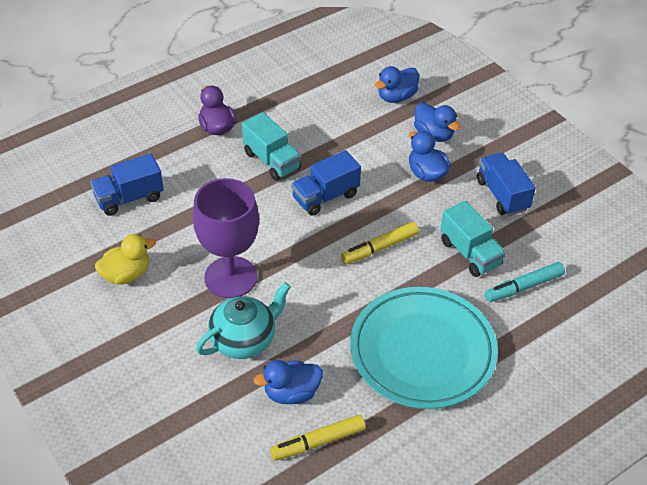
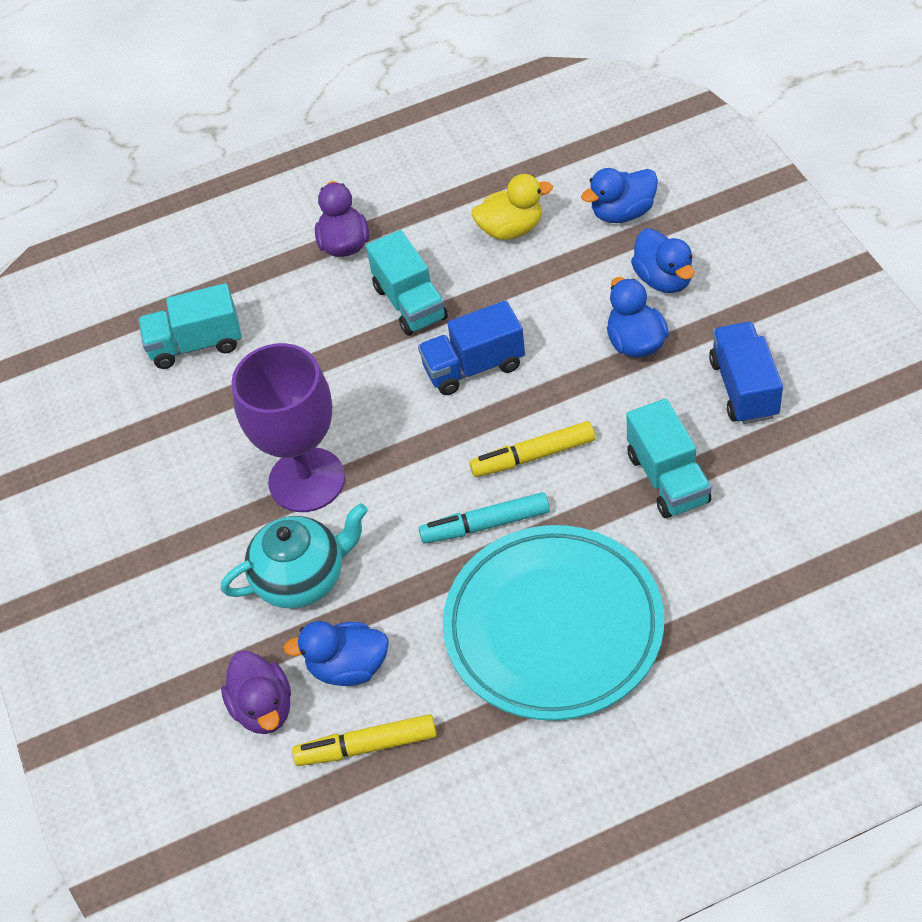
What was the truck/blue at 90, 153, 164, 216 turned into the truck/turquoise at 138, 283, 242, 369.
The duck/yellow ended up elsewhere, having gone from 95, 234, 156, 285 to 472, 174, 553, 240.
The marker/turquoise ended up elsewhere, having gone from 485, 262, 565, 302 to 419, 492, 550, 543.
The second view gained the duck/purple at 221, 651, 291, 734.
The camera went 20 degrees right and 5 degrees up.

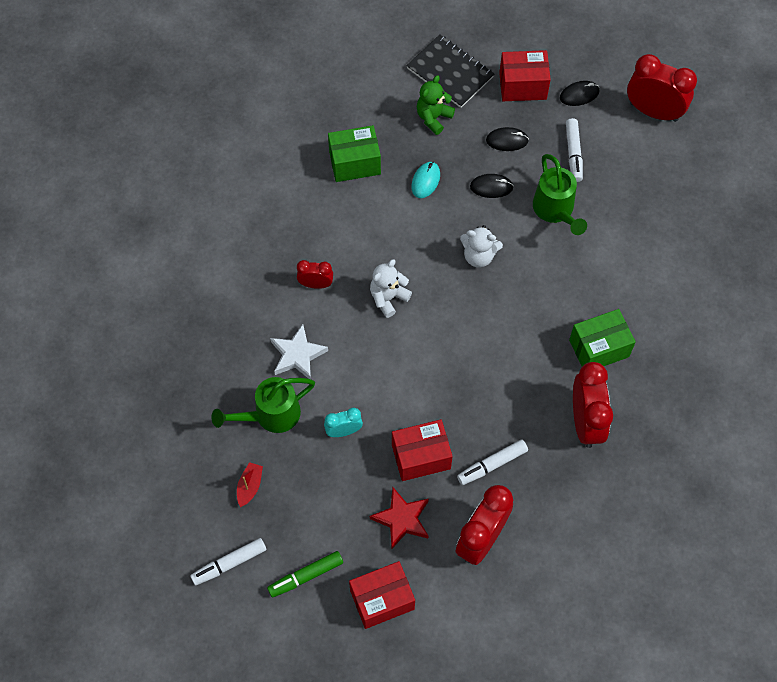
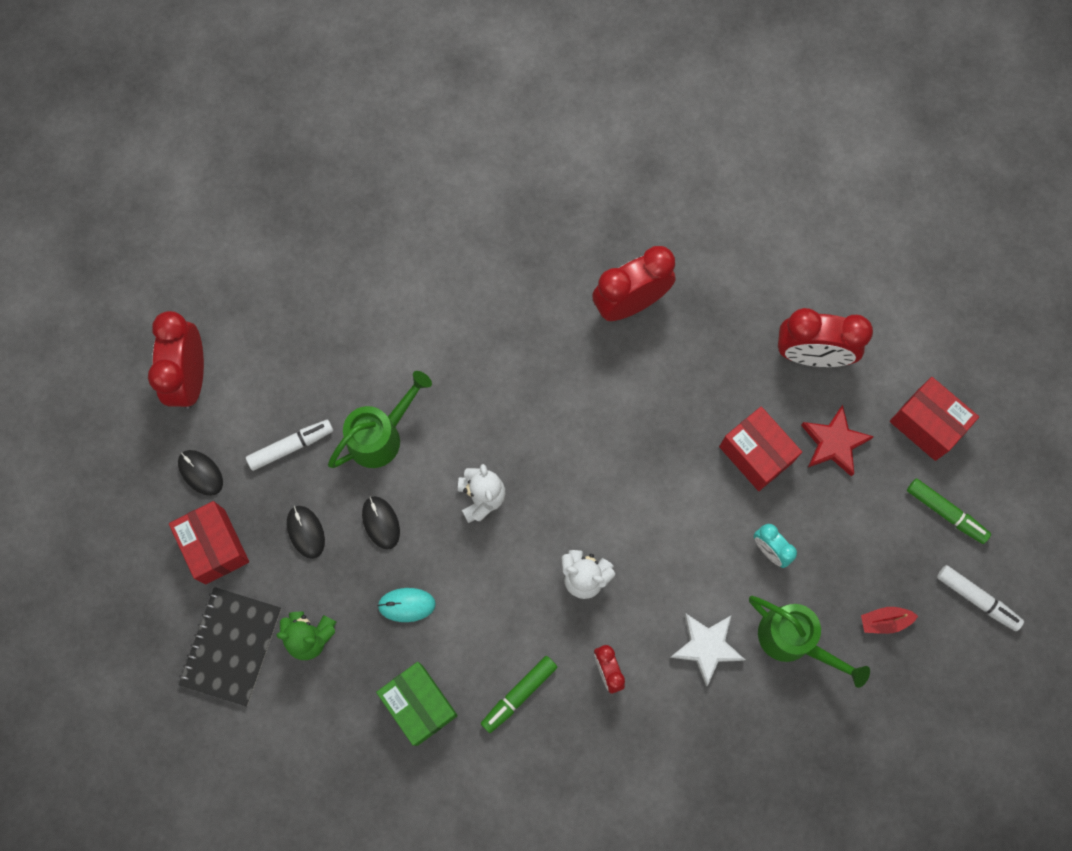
The second view lost the box/green at 569, 309, 636, 367.
The second view lost the marker/white at 457, 440, 528, 485.
The second view gained the marker/green at 481, 656, 557, 733.
The camera went 115 degrees left and 10 degrees up.

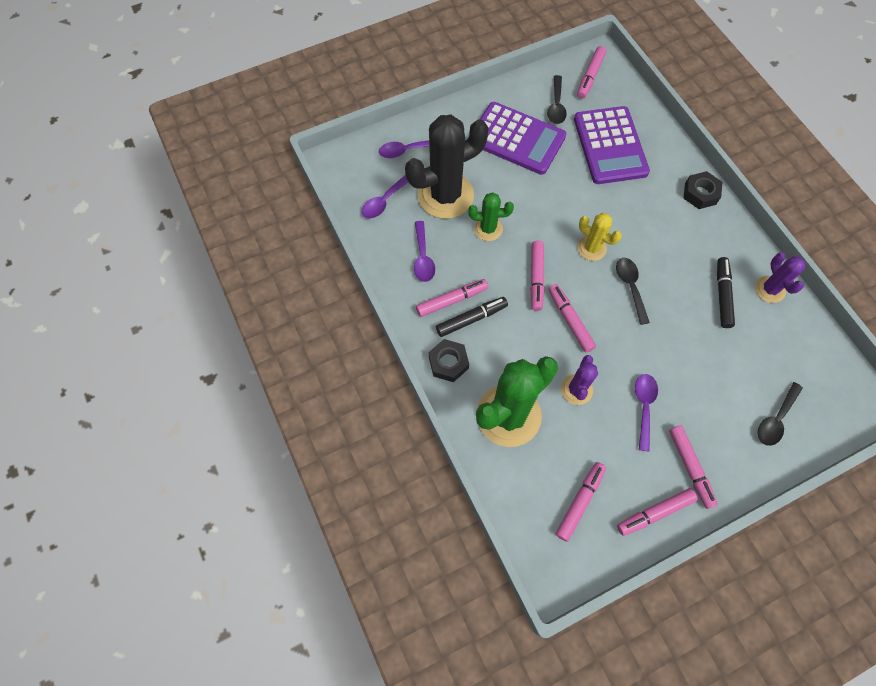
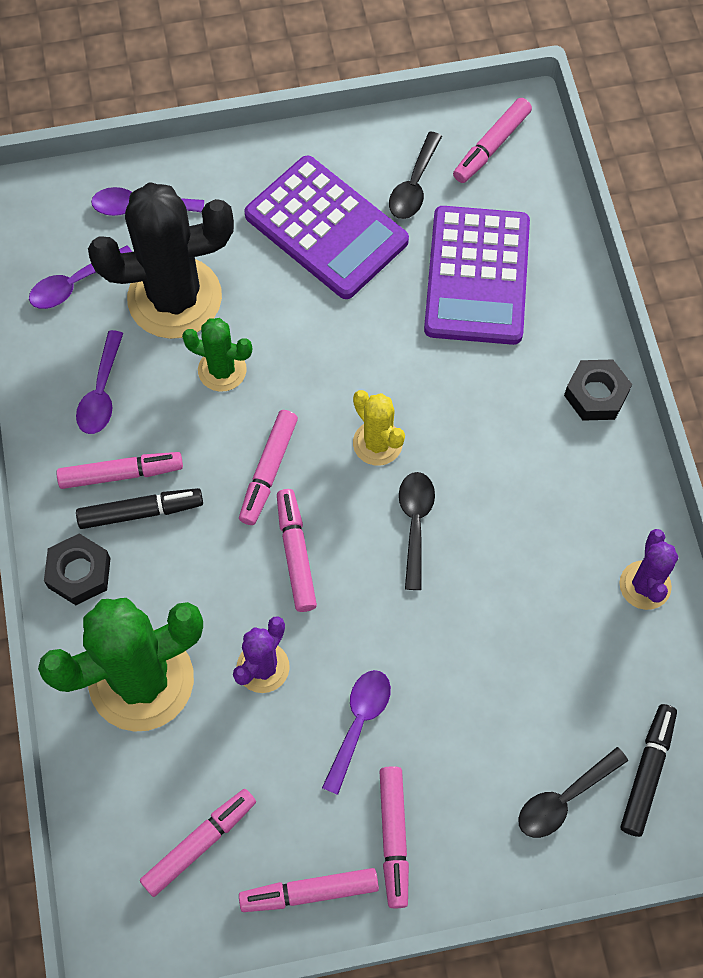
The marker/black ended up elsewhere, having gone from 717, 257, 735, 328 to 620, 704, 677, 837.
The camera went 15 degrees right and 0 degrees up.

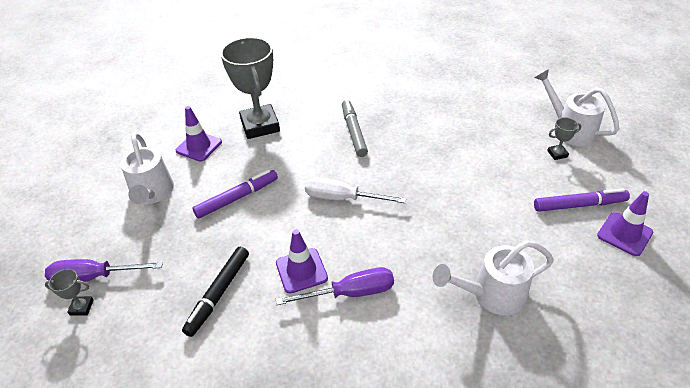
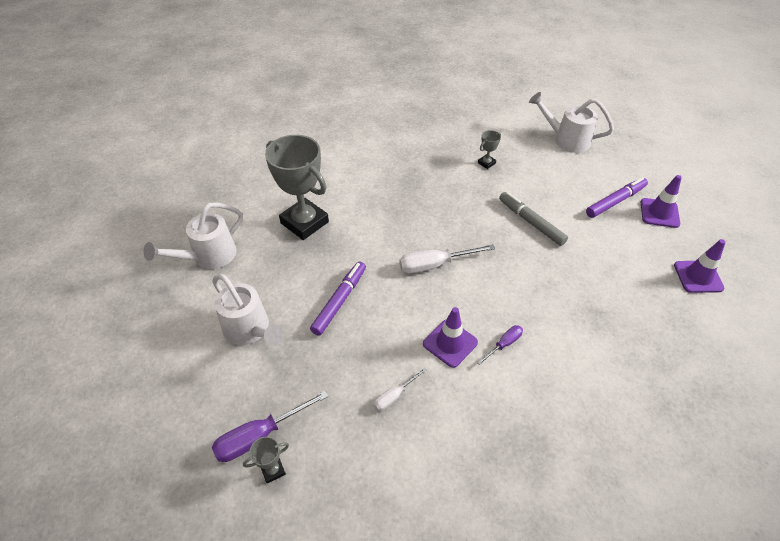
The marker/grey ended up elsewhere, having gone from 342, 100, 368, 157 to 499, 192, 568, 246.
The traffic cone/purple ended up elsewhere, having gone from 176, 106, 222, 162 to 674, 239, 726, 293.
The trophy/grey ended up elsewhere, having gone from 547, 117, 582, 160 to 478, 130, 501, 169.
The watering can/white ended up elsewhere, having gone from 432, 240, 554, 315 to 143, 202, 243, 269.
Where the marker/black stood at 182, 247, 249, 337, the screwdriver/white came to stand at 374, 368, 427, 411.
The size of the screwdriver/purple at 276, 267, 394, 305 changed by a factor of 0.57.
The camera went 30 degrees left and 5 degrees up.

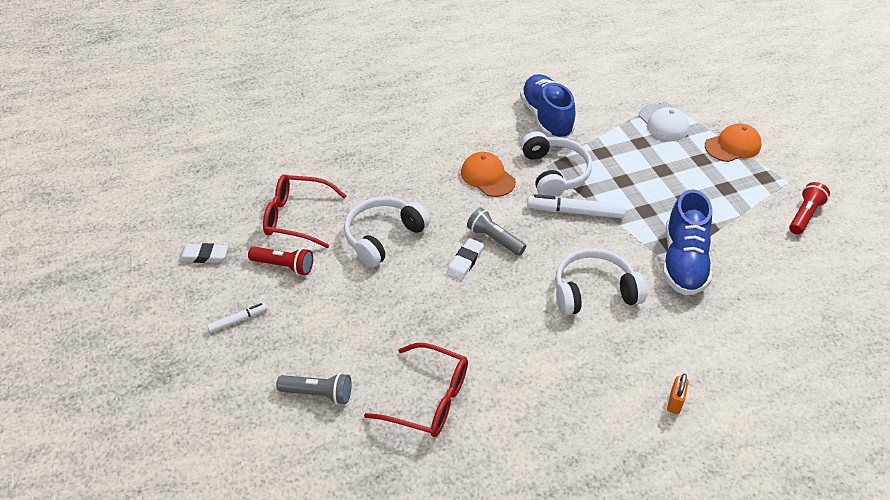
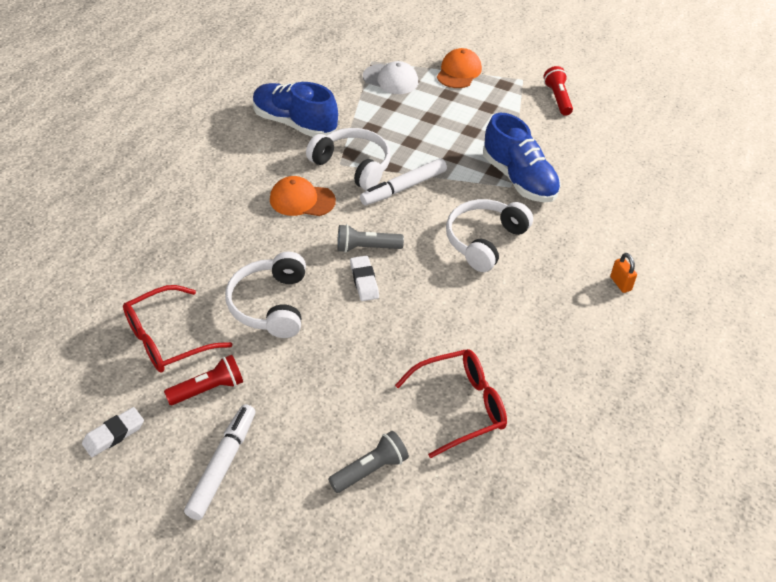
The size of the marker/white at 207, 303, 268, 333 changed by a factor of 1.79.
The camera went 45 degrees left and 0 degrees up.

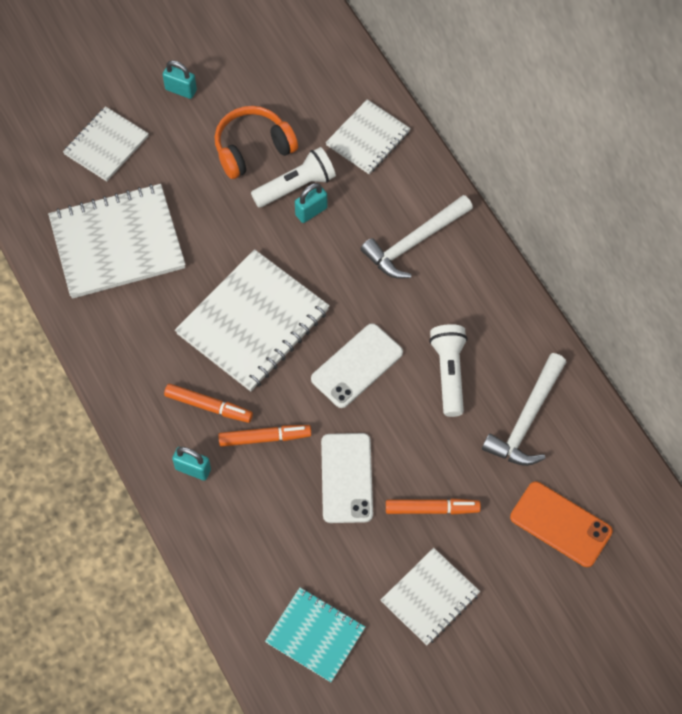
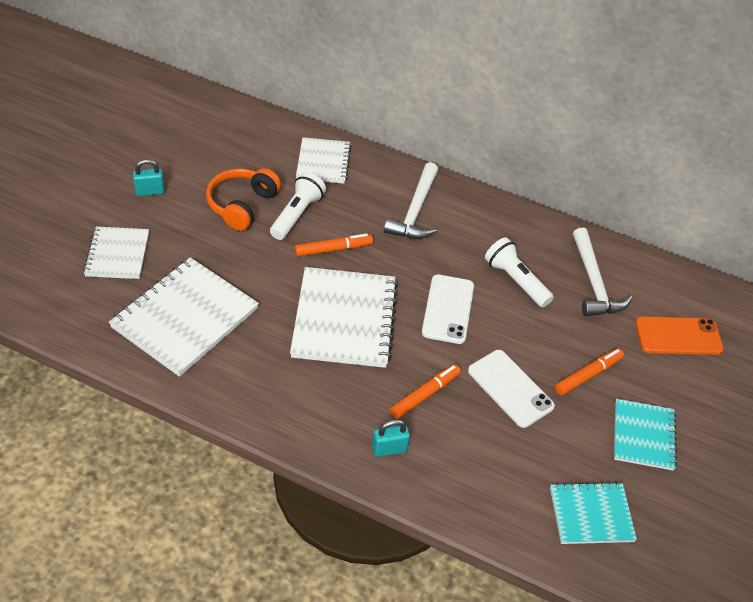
The second view lost the padlock/turquoise at 295, 183, 327, 223.
The marker/orange ended up elsewhere, having gone from 164, 384, 253, 423 to 295, 233, 373, 257.
What was the notebook/white at 381, 548, 480, 645 turned into the notebook/turquoise at 614, 399, 677, 471.
The camera went 40 degrees left and 15 degrees down.

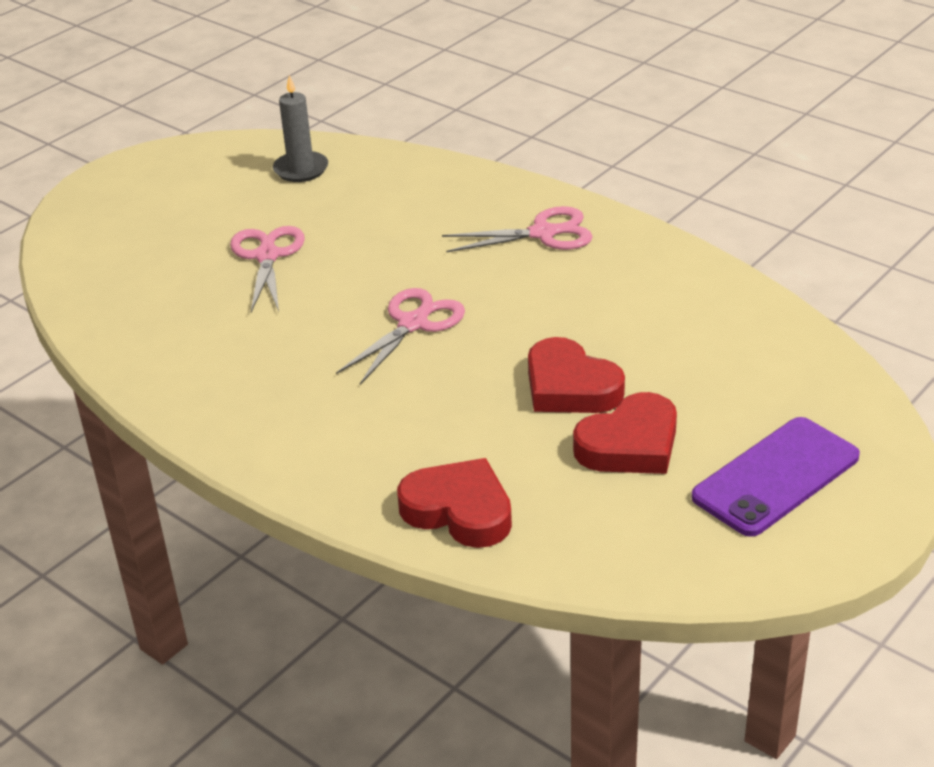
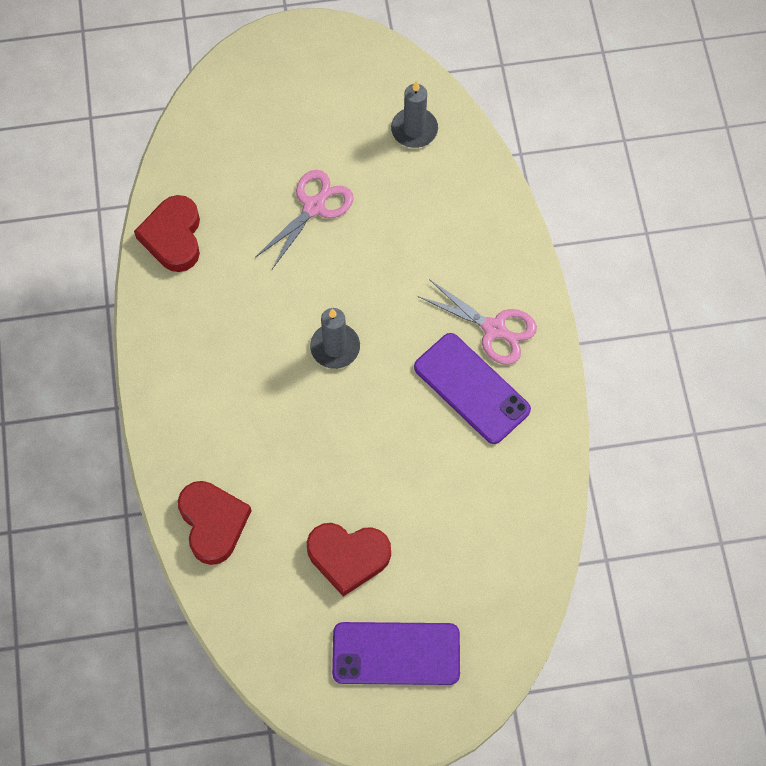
Where the scissors/pink stood at 336, 288, 465, 385, the candle/grey came to stand at 310, 308, 360, 369.
The heart/red ended up elsewhere, having gone from 528, 337, 625, 413 to 134, 195, 200, 272.
The second view gained the phone/purple at 414, 333, 531, 444.
The camera went 40 degrees right and 30 degrees up.

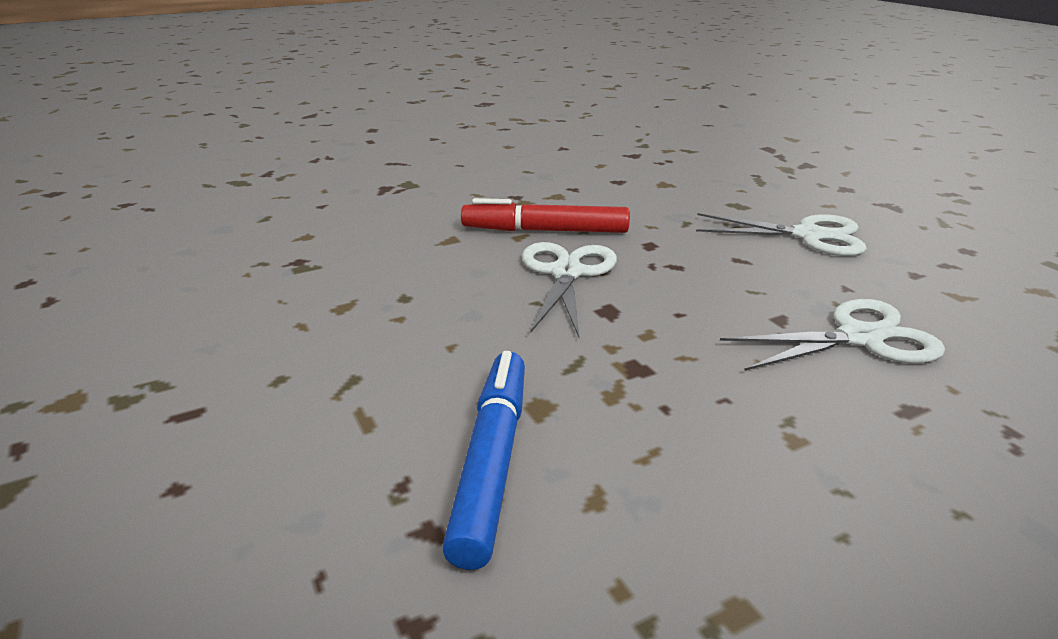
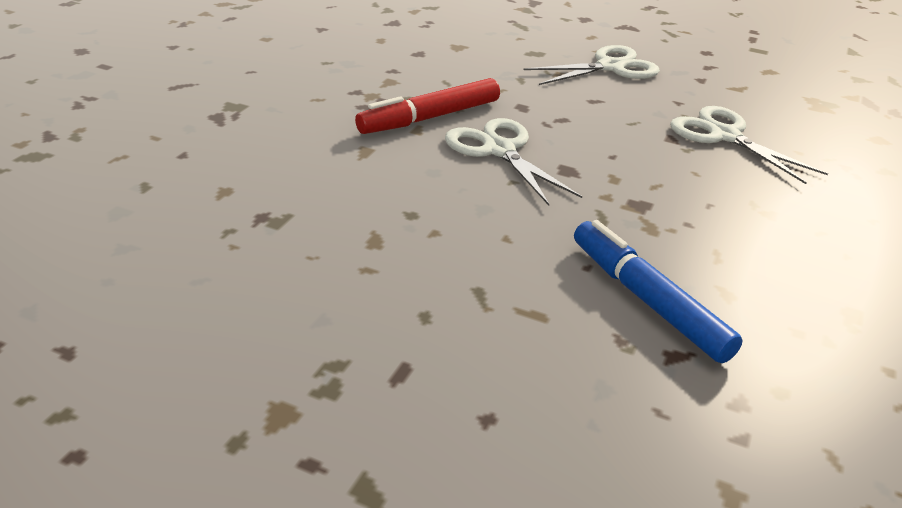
The scissors/white at 720, 299, 945, 371 ended up facing another way, 75 degrees counterclockwise from before.
The camera went 40 degrees left and 5 degrees up.

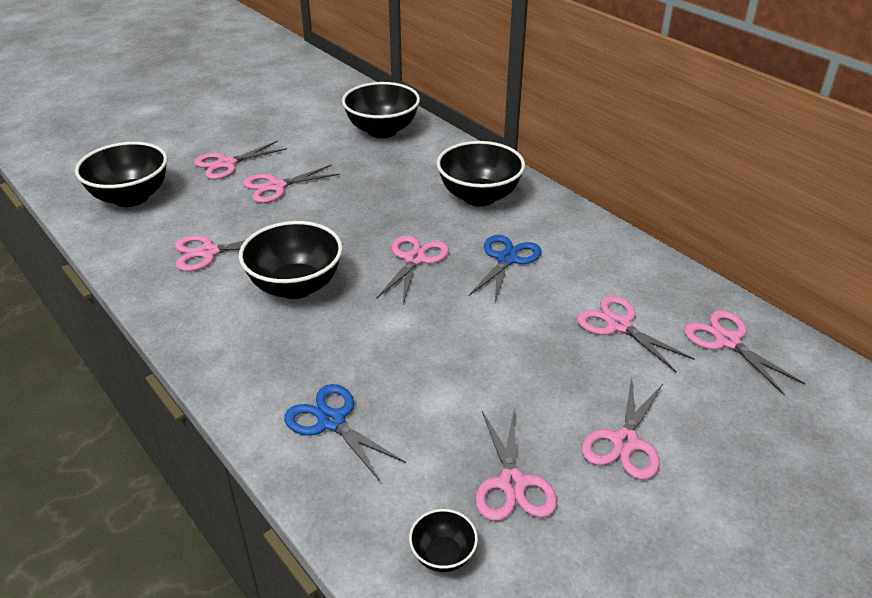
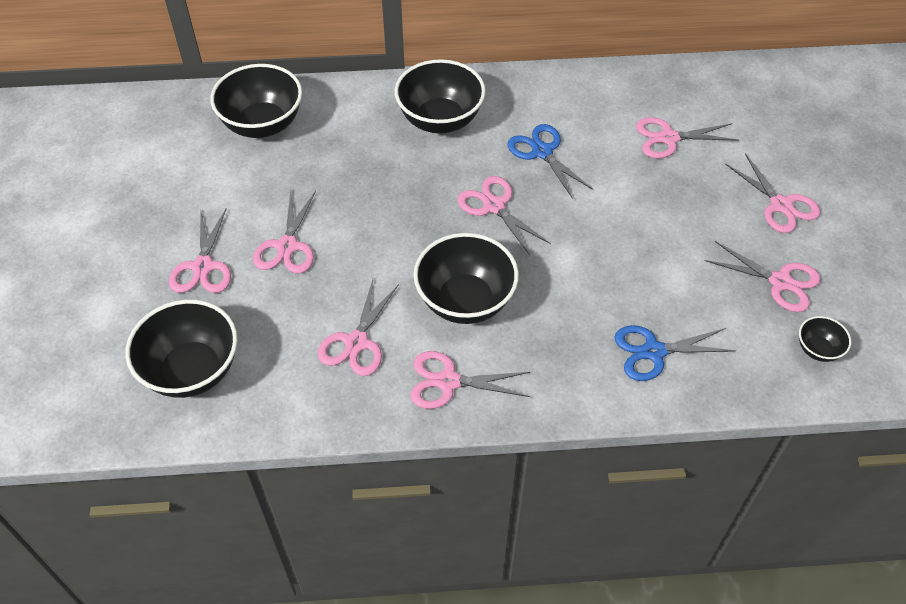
The scissors/pink ended up elsewhere, having gone from 684, 310, 806, 395 to 410, 351, 530, 409.
The camera went 55 degrees left and 15 degrees up.

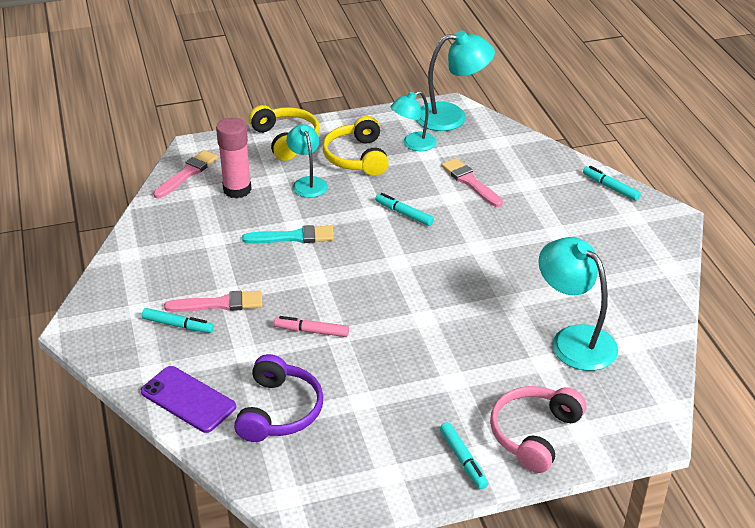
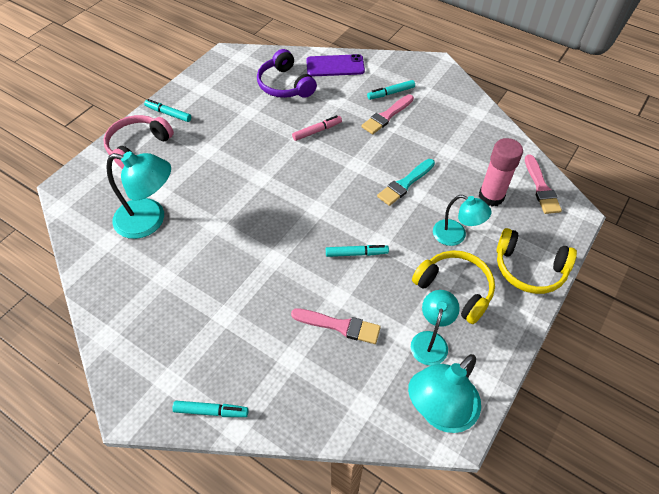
The headphones/pink at 490, 386, 586, 473 ended up facing another way, 135 degrees counterclockwise from before.
The camera went 140 degrees right and 15 degrees up.

